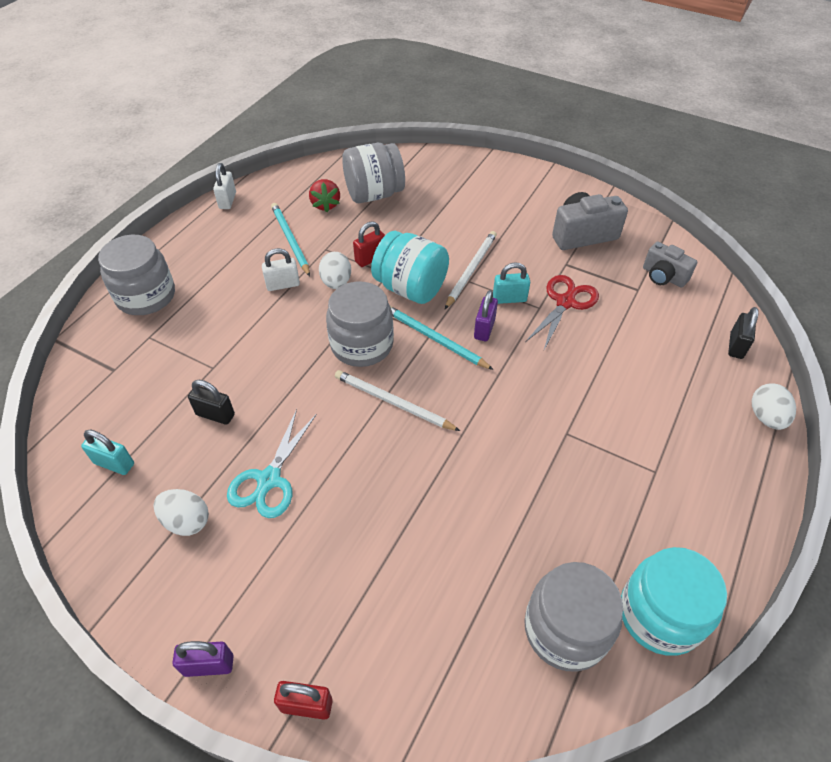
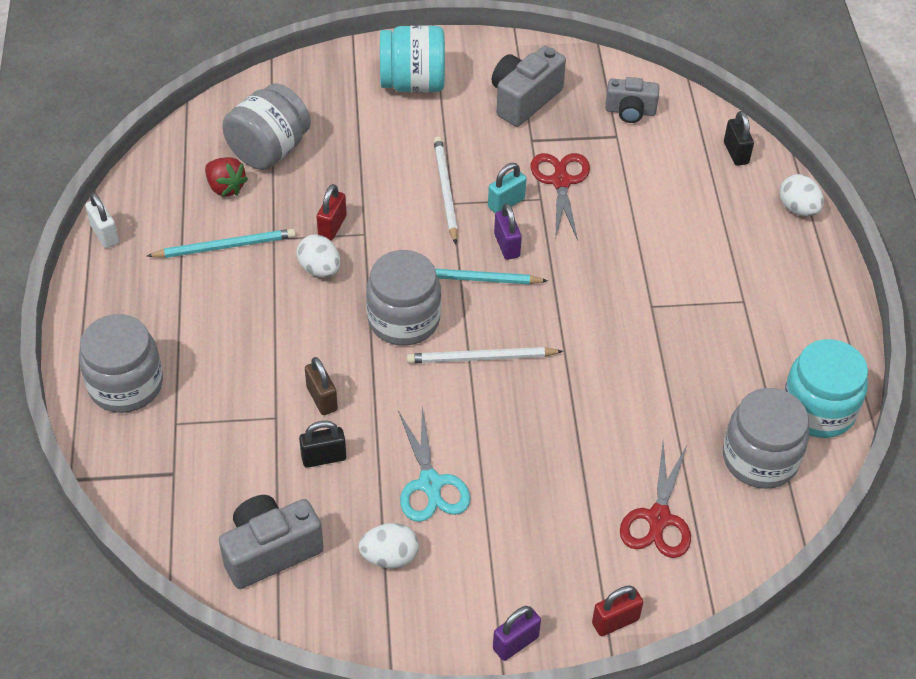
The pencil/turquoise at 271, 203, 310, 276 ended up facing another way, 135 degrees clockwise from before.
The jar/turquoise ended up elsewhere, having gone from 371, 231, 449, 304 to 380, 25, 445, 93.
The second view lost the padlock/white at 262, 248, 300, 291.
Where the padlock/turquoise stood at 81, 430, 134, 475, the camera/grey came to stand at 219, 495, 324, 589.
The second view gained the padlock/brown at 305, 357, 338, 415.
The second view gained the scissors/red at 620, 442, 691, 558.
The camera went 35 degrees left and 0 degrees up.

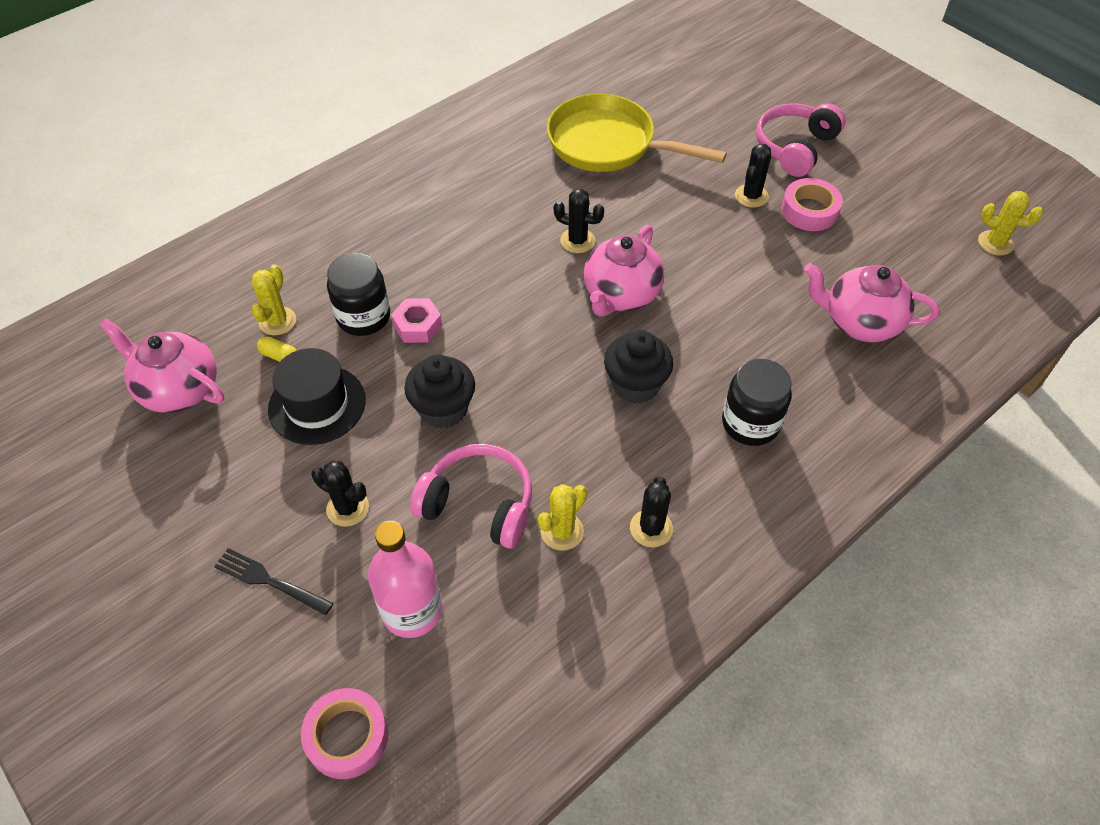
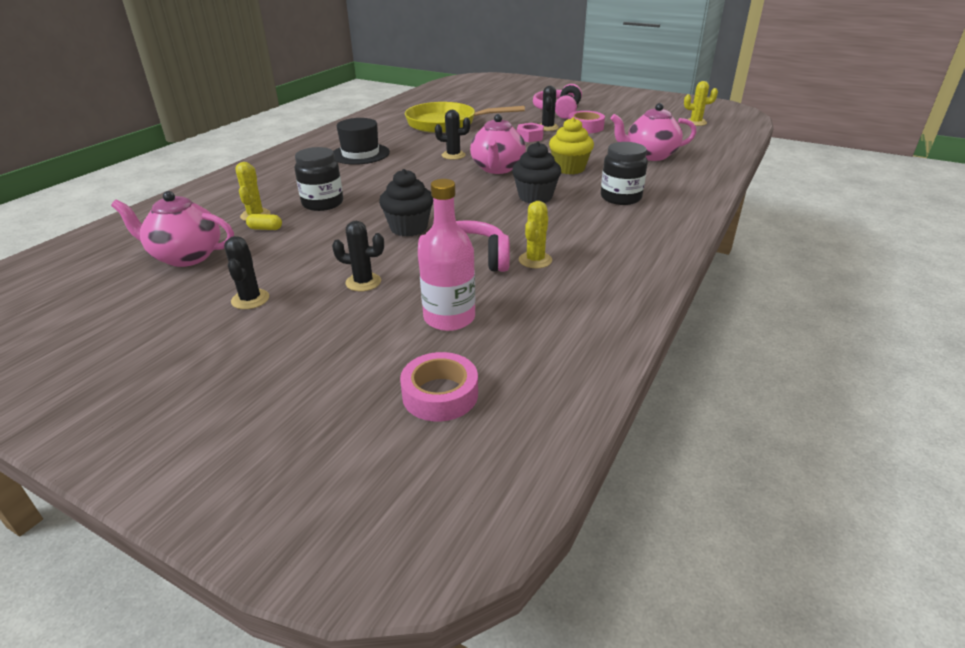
The nut/pink ended up elsewhere, having gone from 391, 299, 442, 343 to 517, 123, 544, 142.
The hat/black ended up elsewhere, having gone from 268, 348, 366, 445 to 333, 118, 390, 165.
The cactus/black ended up elsewhere, having gone from 630, 476, 673, 547 to 224, 236, 269, 309.
The second view lost the fork/black at 214, 548, 333, 615.
The second view gained the cupcake/yellow at 549, 117, 594, 174.
The camera went 20 degrees left and 20 degrees down.

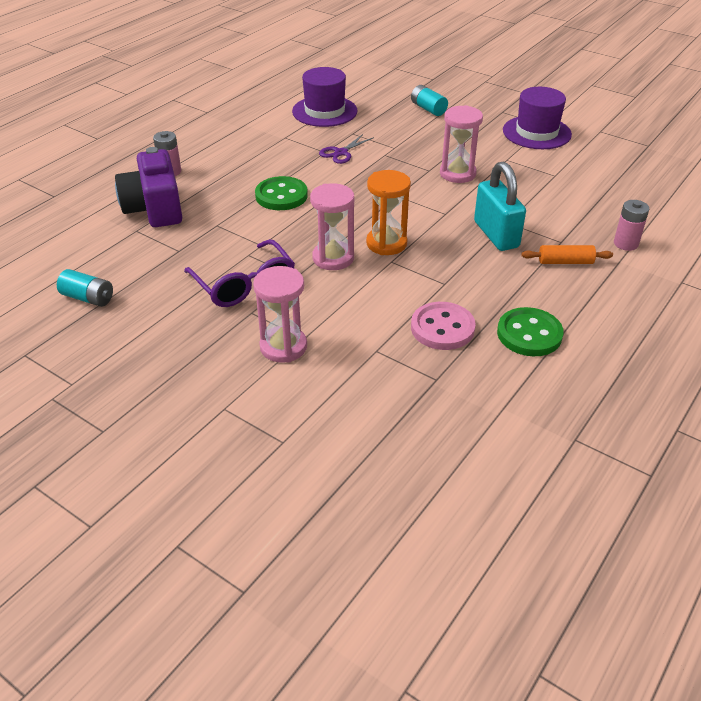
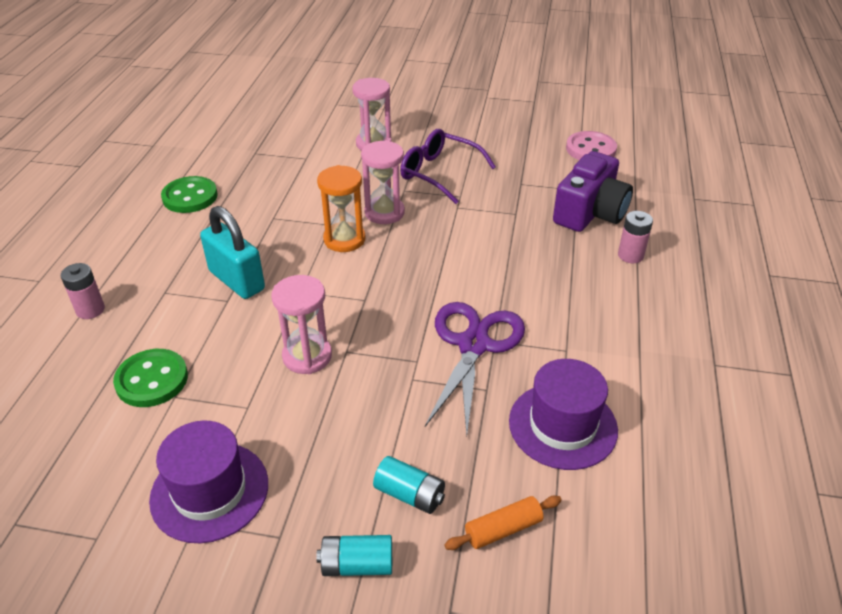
The size of the scissors/purple at 319, 134, 374, 164 changed by a factor of 1.95.
The camera/purple at 115, 147, 182, 227 ended up facing another way, 75 degrees clockwise from before.
The button/green ended up elsewhere, having gone from 255, 176, 308, 210 to 113, 349, 188, 407.
The rolling pin/orange ended up elsewhere, having gone from 522, 245, 613, 264 to 444, 495, 562, 550.
The battery/turquoise ended up elsewhere, having gone from 57, 269, 113, 307 to 316, 535, 392, 576.
The button/pink ended up elsewhere, having gone from 411, 302, 476, 350 to 566, 131, 617, 160.
The camera went 155 degrees right and 0 degrees up.

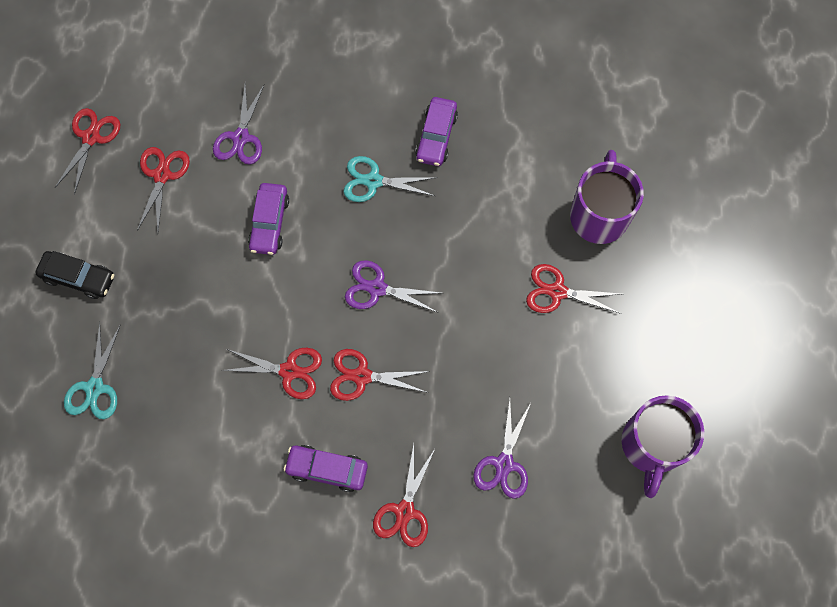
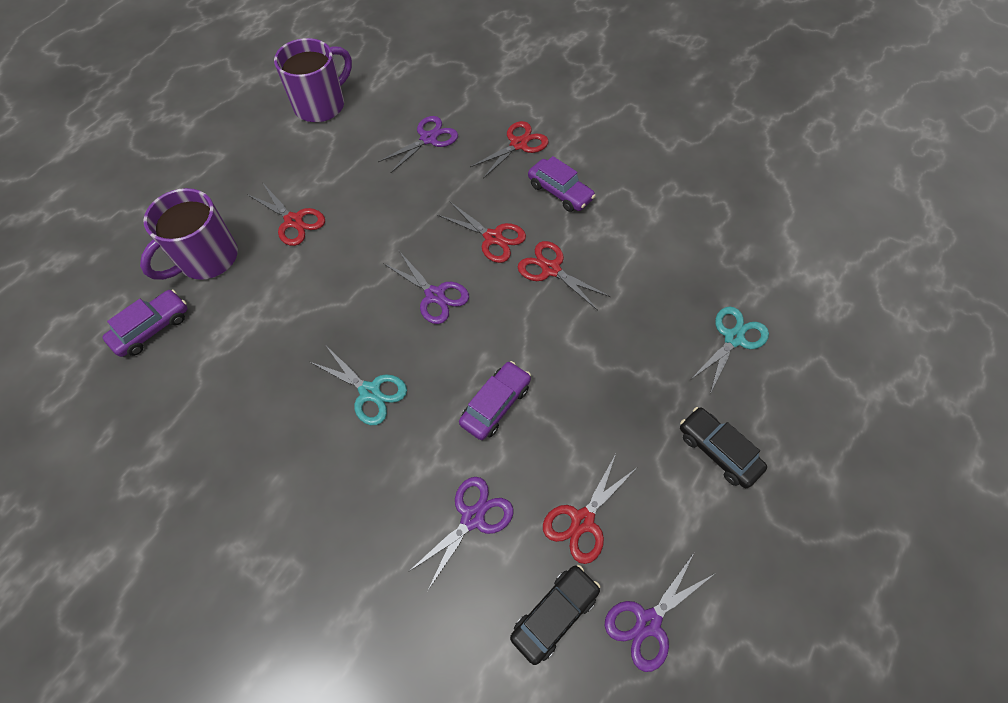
The car/purple ended up elsewhere, having gone from 415, 97, 458, 166 to 102, 289, 188, 357.
What was the scissors/red at 55, 108, 121, 195 turned into the scissors/purple at 605, 553, 714, 672.
The second view gained the car/black at 510, 565, 601, 665.
The camera went 150 degrees left and 10 degrees down.

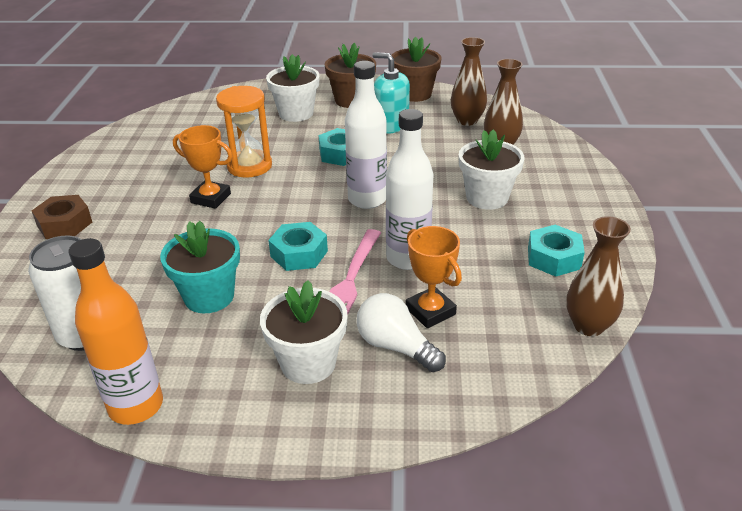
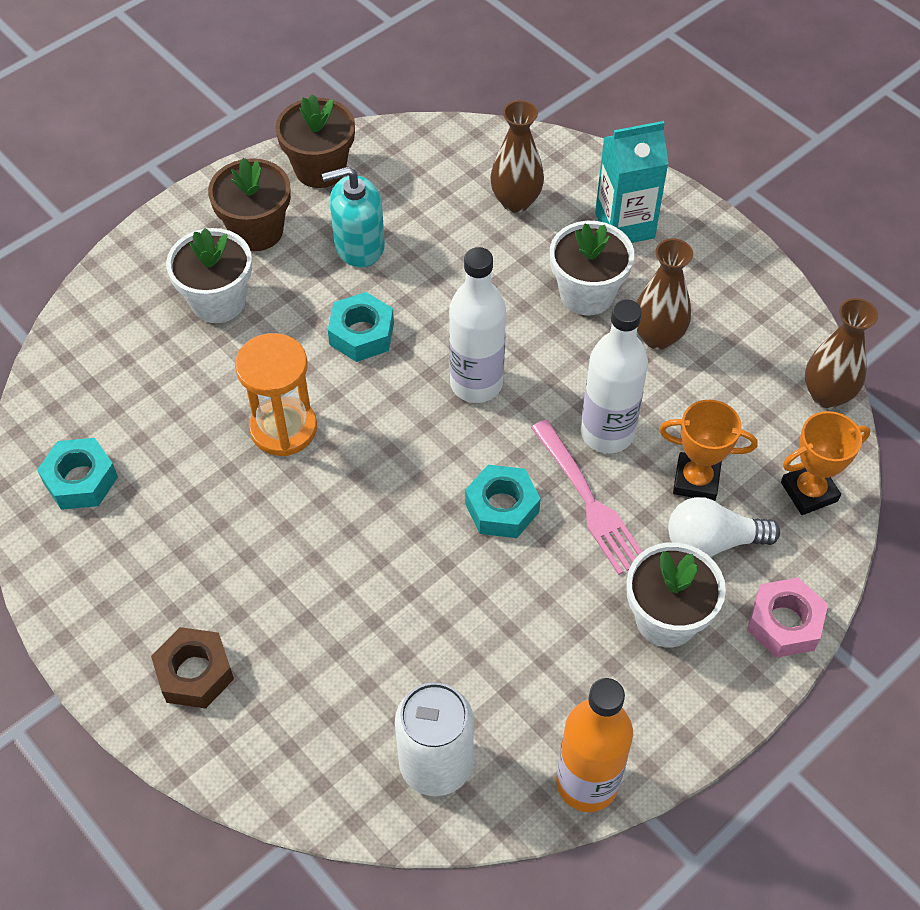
The vase/brown ended up elsewhere, having gone from 451, 37, 487, 126 to 637, 239, 693, 350.
The trophy/orange ended up elsewhere, having gone from 173, 125, 233, 209 to 781, 411, 871, 515.
The second view lost the flower pot/turquoise at 160, 221, 240, 313.
The nut/turquoise ended up elsewhere, having gone from 528, 225, 585, 277 to 37, 438, 118, 510.
The second view gained the carton/turquoise at 595, 121, 669, 243.
The second view gained the nut/pink at 747, 578, 828, 658.
The camera went 45 degrees left and 20 degrees up.

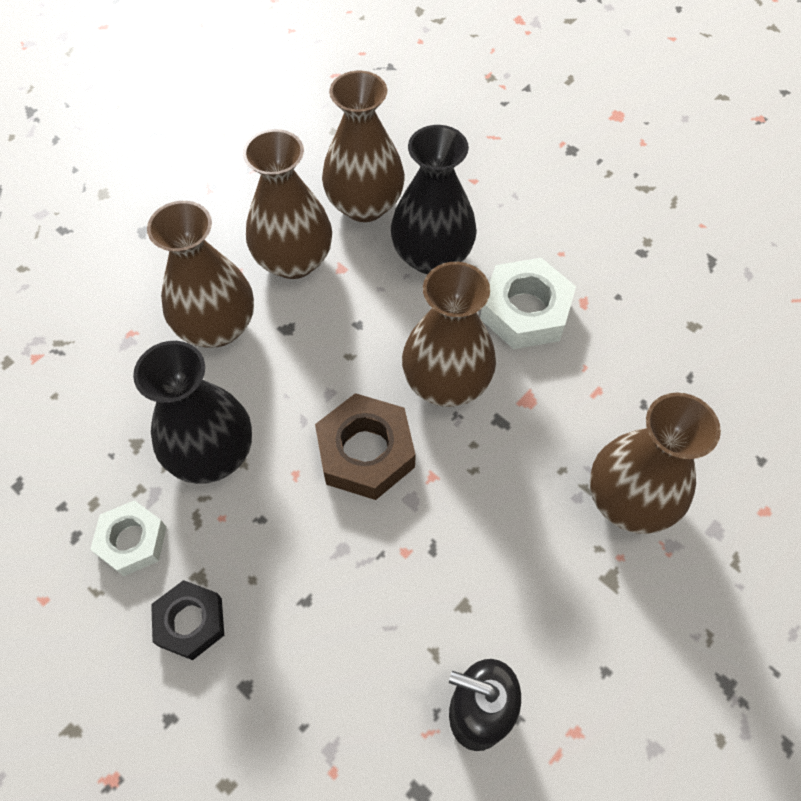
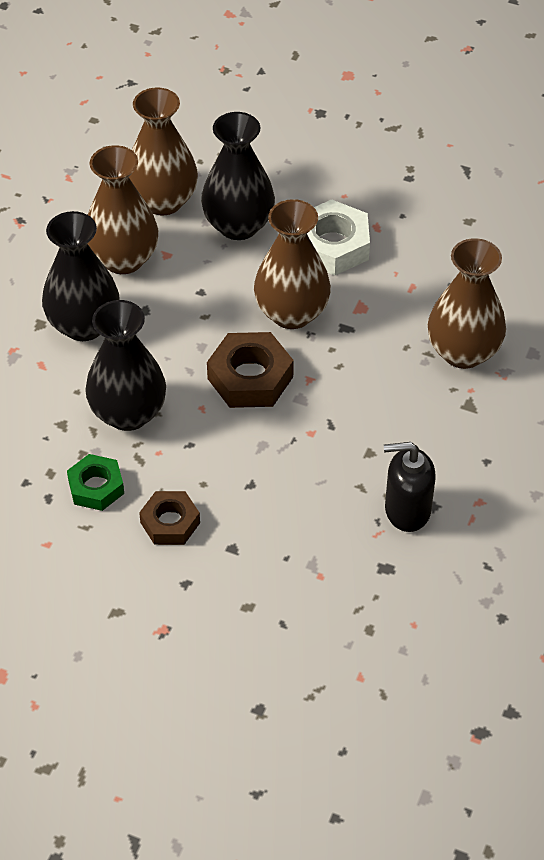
What was the vase/brown at 147, 201, 254, 347 turned into the vase/black at 42, 211, 120, 341.
What was the nut/white at 90, 500, 167, 576 turned into the nut/green at 67, 454, 124, 511.
What was the nut/black at 151, 580, 224, 660 turned into the nut/brown at 139, 491, 200, 545.
The camera went 20 degrees left and 10 degrees down.

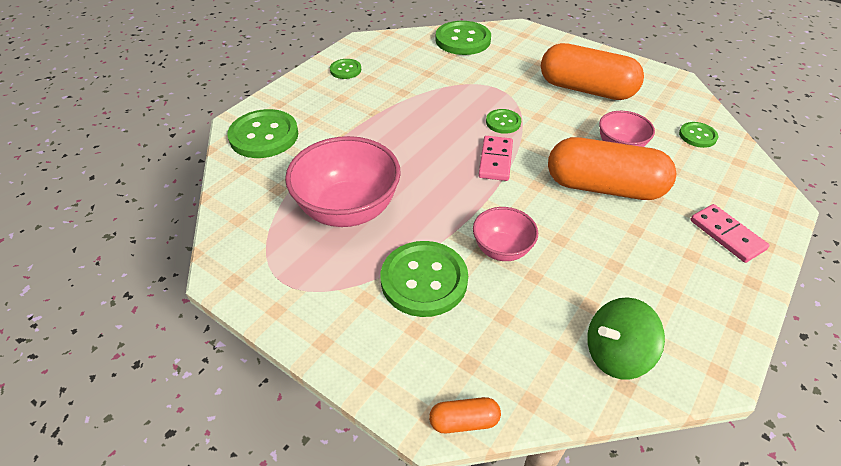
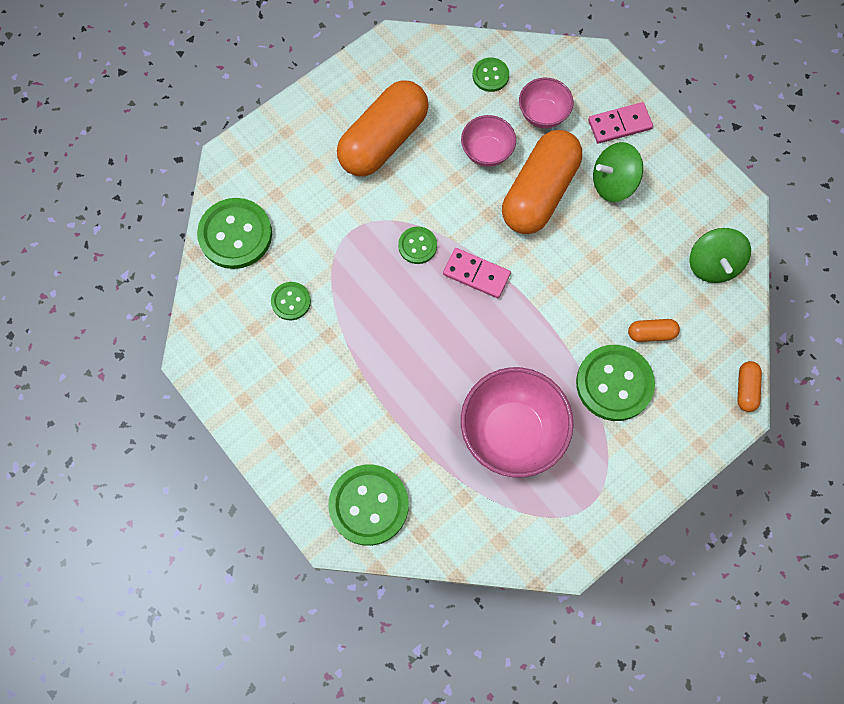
The button/green ended up elsewhere, having gone from 330, 59, 361, 79 to 271, 282, 311, 320.
The bowl/pink ended up elsewhere, having gone from 473, 207, 538, 261 to 519, 77, 573, 128.
The second view gained the spinning top/green at 593, 142, 643, 202.
The second view gained the capsule/orange at 628, 319, 680, 342.
The camera went 75 degrees left and 25 degrees up.

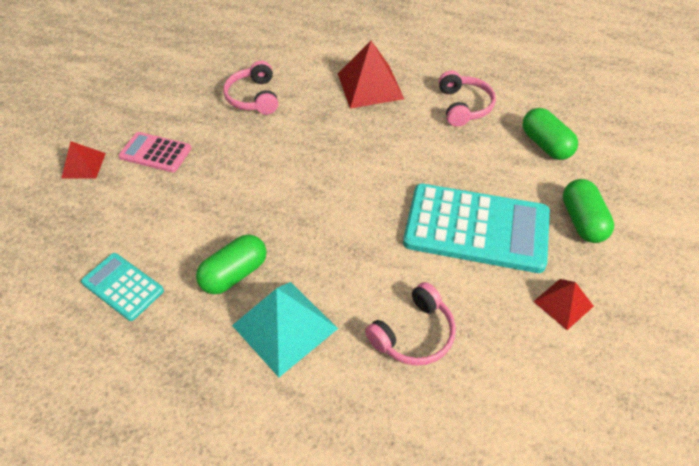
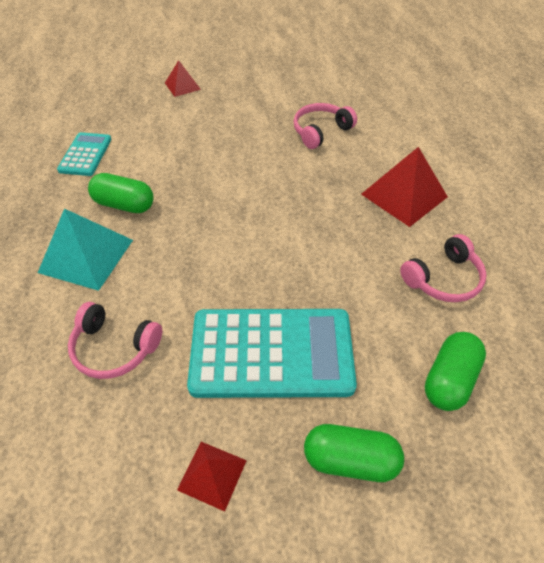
The second view lost the calculator/pink at 118, 132, 192, 173.
The capsule/green at 563, 179, 614, 243 ended up facing another way, 45 degrees clockwise from before.
The calculator/turquoise at 403, 184, 550, 273 ended up facing another way, 75 degrees counterclockwise from before.
The camera went 60 degrees right and 0 degrees up.

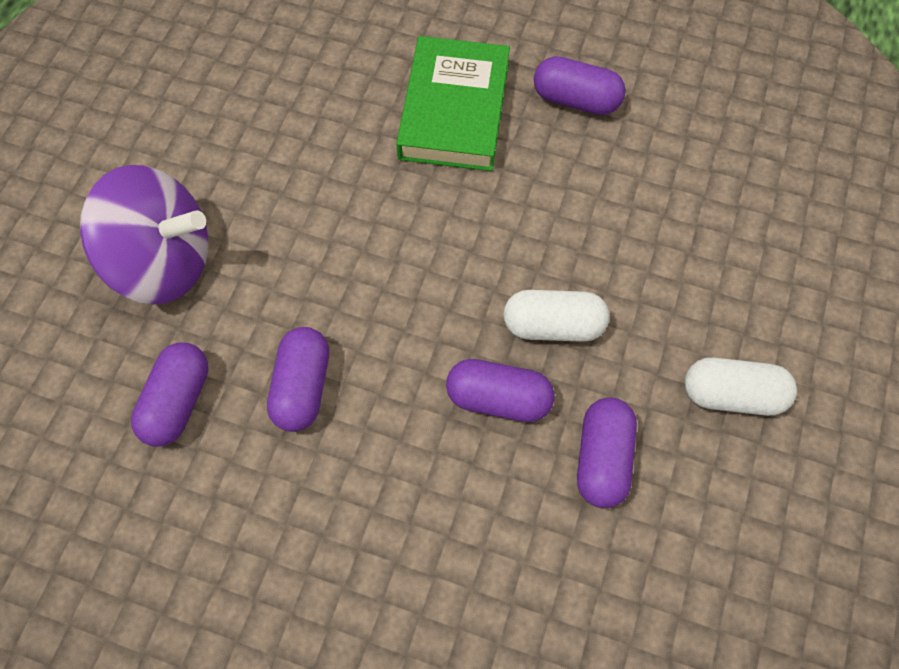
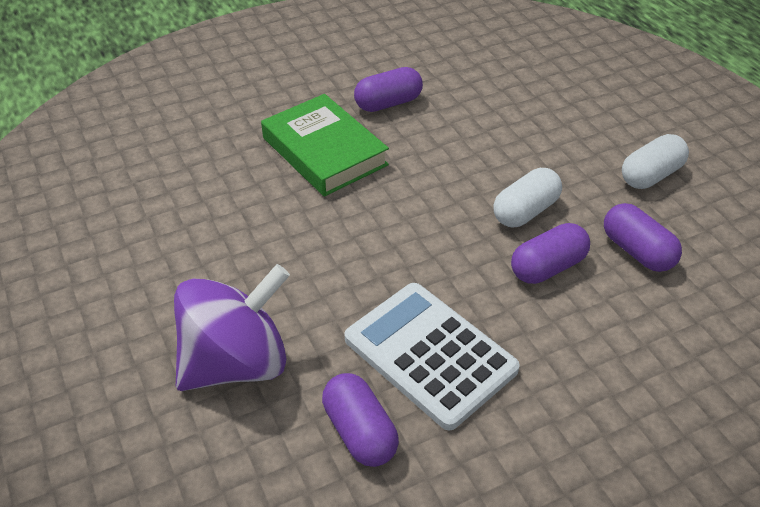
Where the capsule/purple stood at 267, 327, 329, 432, the calculator/white came to stand at 344, 283, 520, 430.
The camera went 45 degrees left and 20 degrees down.

